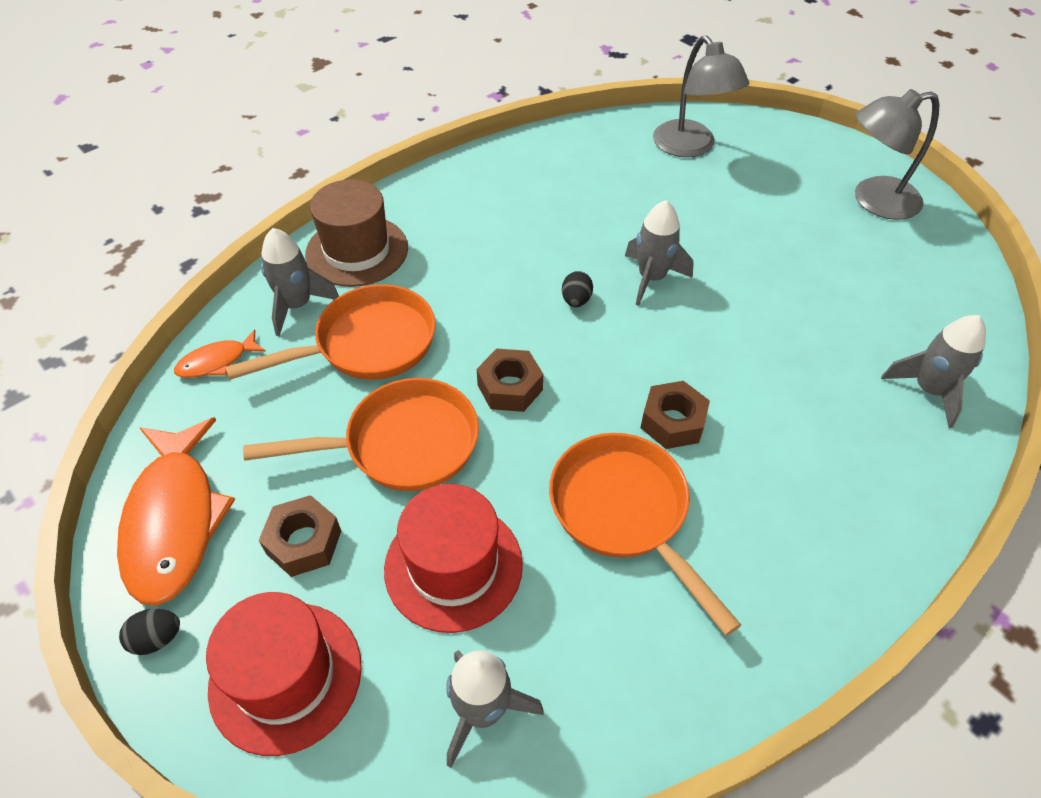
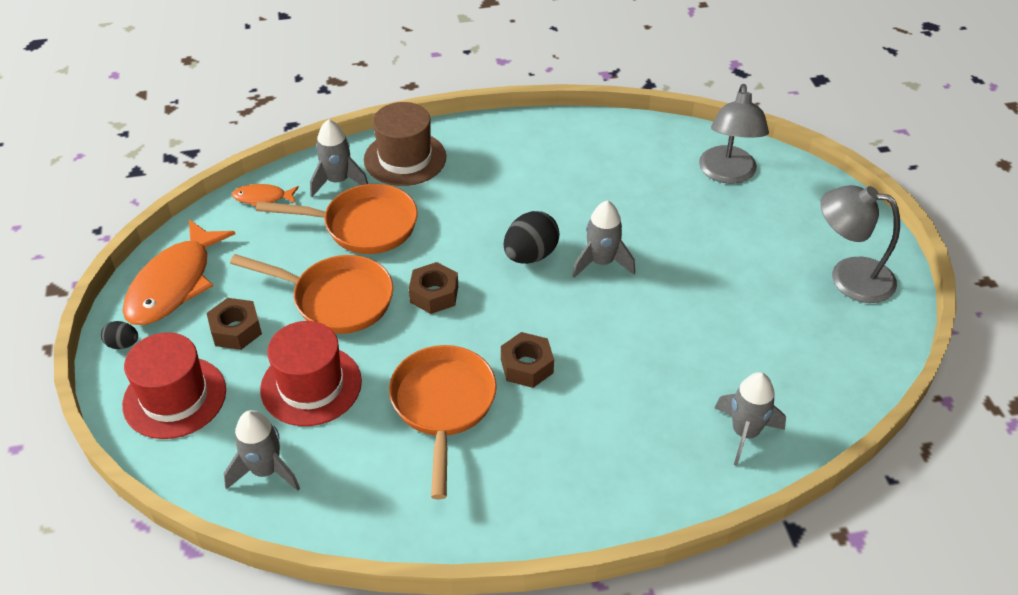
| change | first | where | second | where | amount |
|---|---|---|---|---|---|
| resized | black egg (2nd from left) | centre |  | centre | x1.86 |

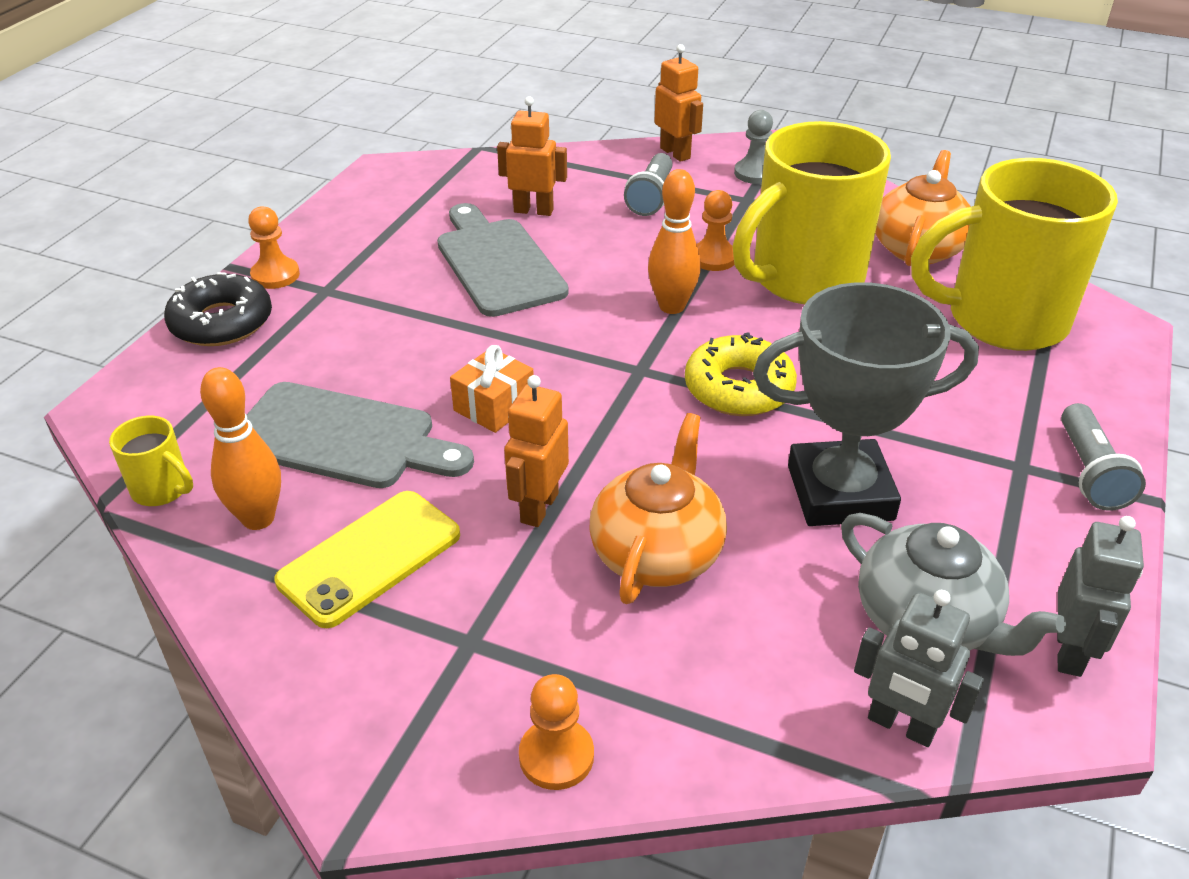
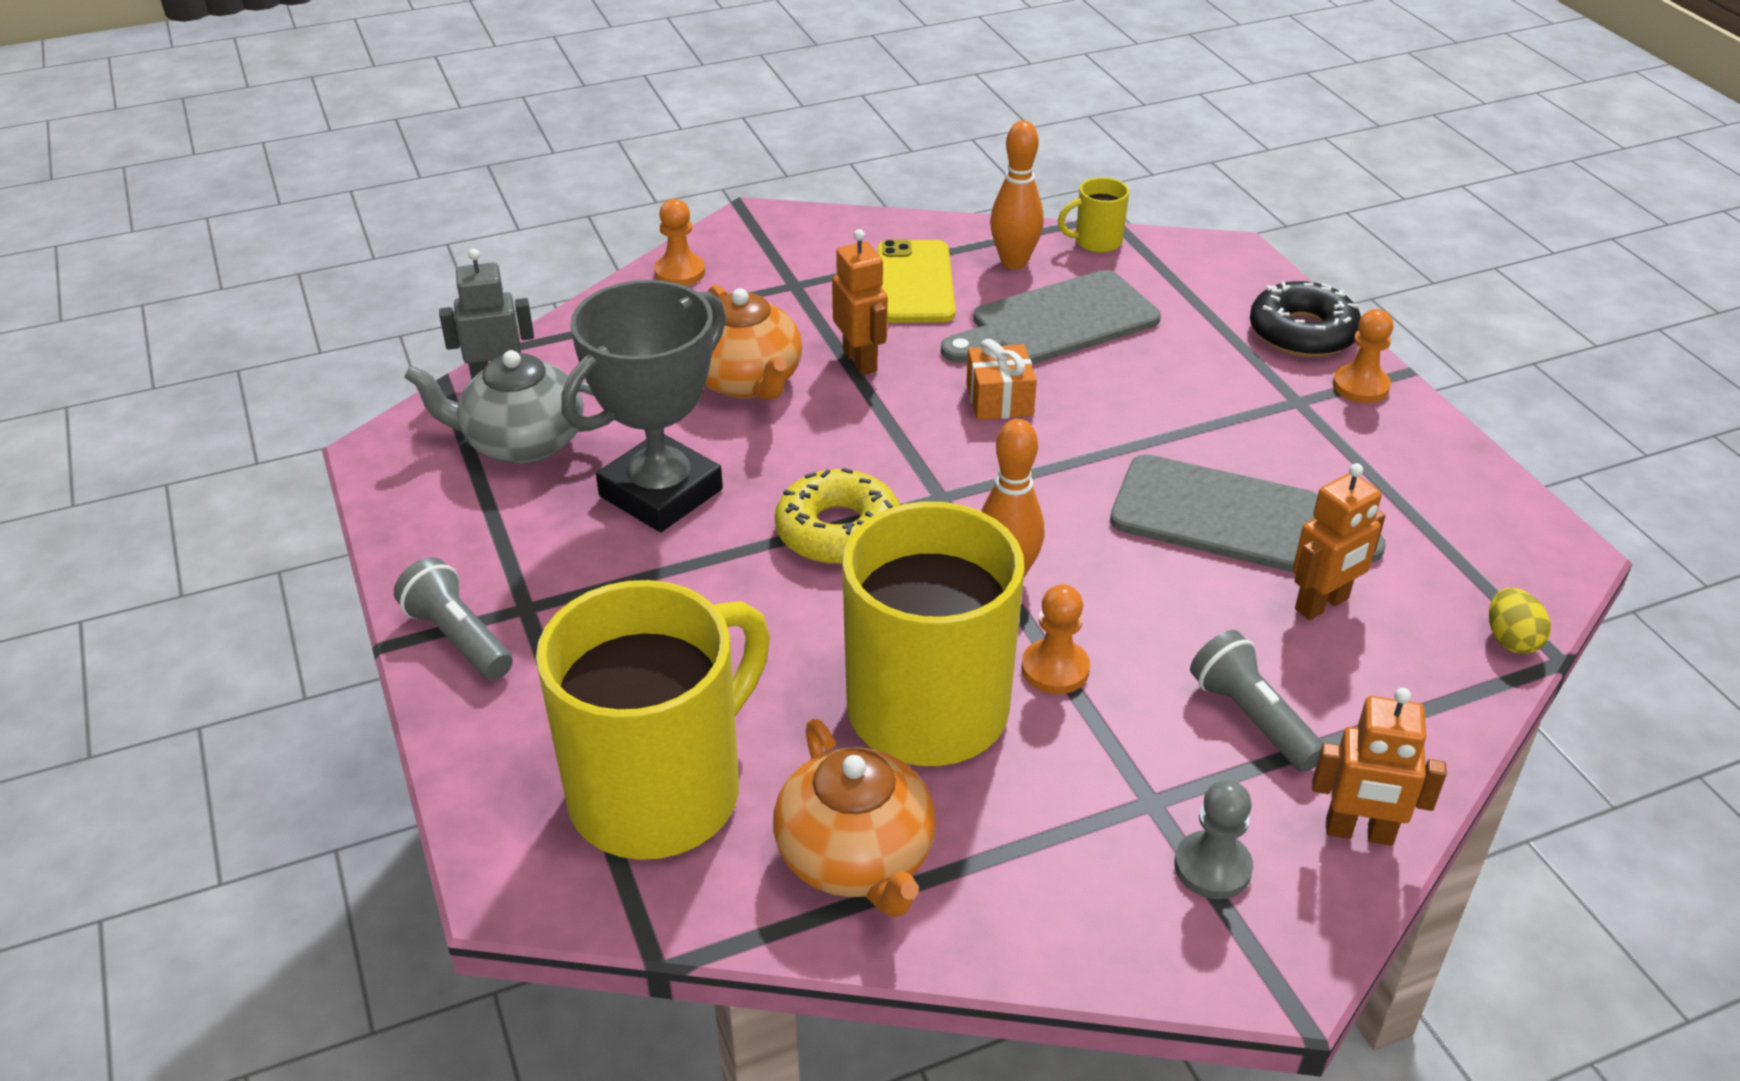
| change | first | where | second | where | amount |
|---|---|---|---|---|---|
| added |  |  | golden egg | middle right |  |
| removed | grey robot figure (2nd from left) | bottom right |  |  |  |

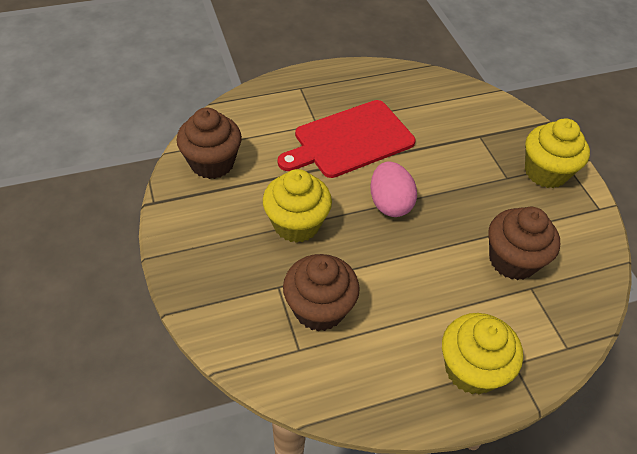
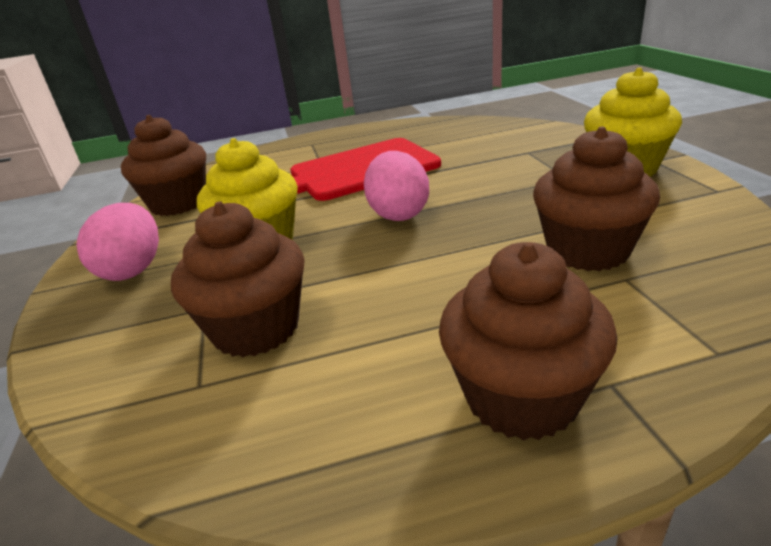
| change | first | where | second | where | amount |
|---|---|---|---|---|---|
| added |  |  | pink egg (1st from left) | middle left |  |
| recoloured | golden fairy cake (2nd from left) | bottom right | brown fairy cake (3rd from left) | middle right |  |

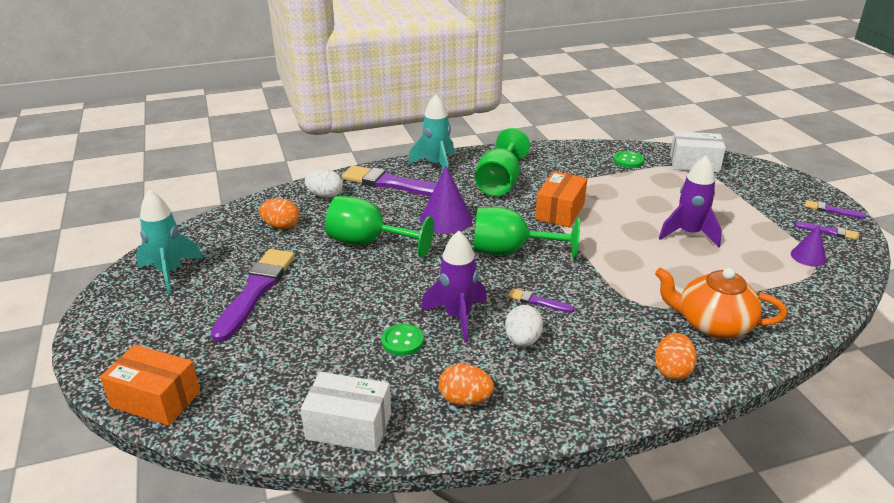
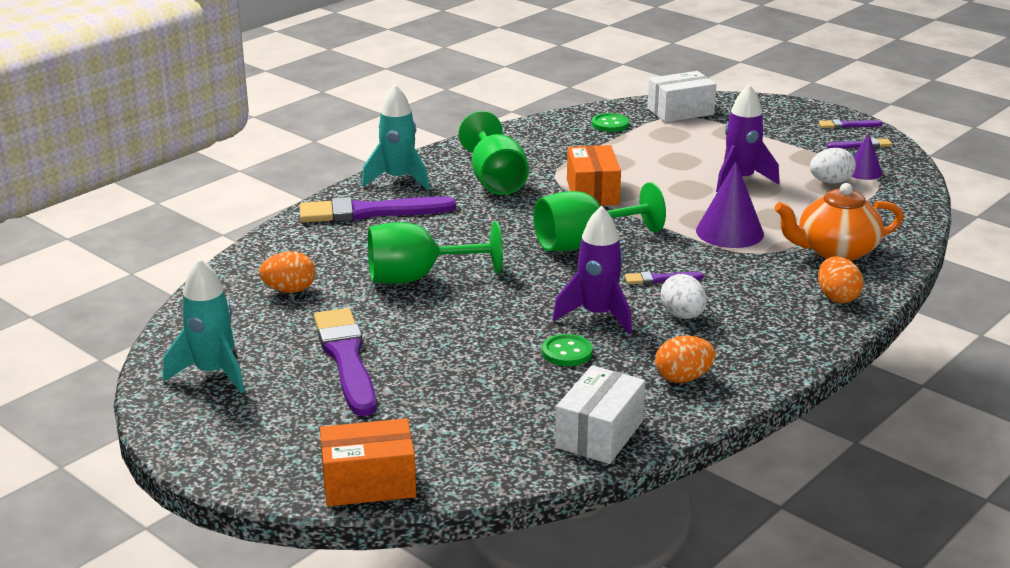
| change | first | where | second | where | amount |
|---|---|---|---|---|---|
| turned | snow-white parcel (1st from left) | bottom centre |  | bottom centre | 45 degrees counterclockwise |
| moved | purple solid cone (1st from left) | centre |  | middle right |  |
| moved | snow-white egg (1st from left in the first image) | centre | snow-white egg (2nd from left) | top right |  |

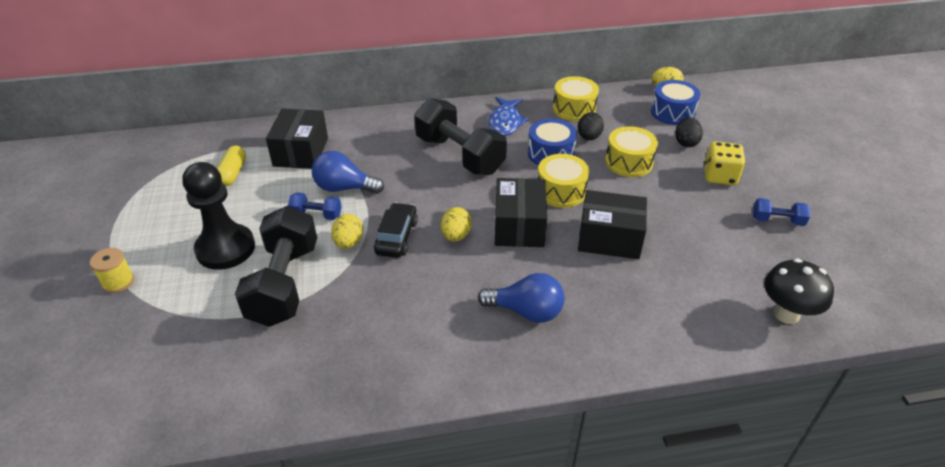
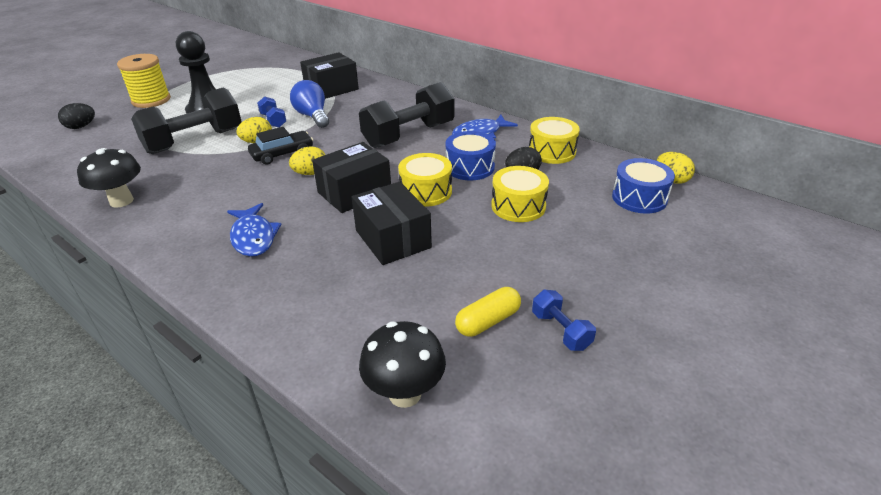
| change | first | where | second | where | amount |
|---|---|---|---|---|---|
| moved | black egg (2nd from left in the first image) | top right | black egg (1st from left) | top left |  |
| added |  |  | black toadstool (1st from left) | middle left |  |
| resized | golden reel of thread | middle left |  | top left | x1.75 |
| replaced | royal blue lightbulb (2nd from left) | centre | royal blue toy fish (1st from left) | middle left |  |
| turned | black hand weight (2nd from left) | top centre |  | top centre | 45 degrees clockwise |
| moved | golden capsule | middle left |  | centre |  |
| removed | golden dice | middle right |  |  |  |

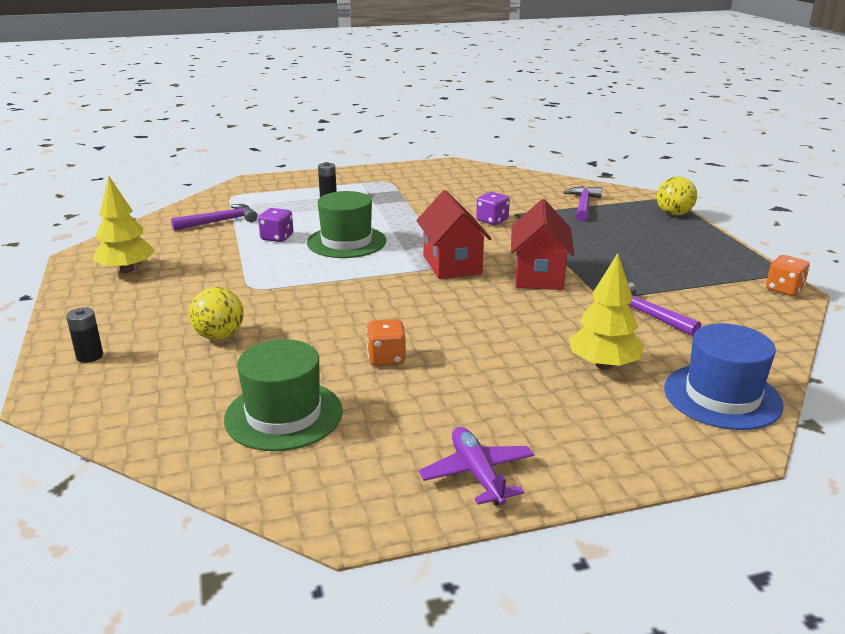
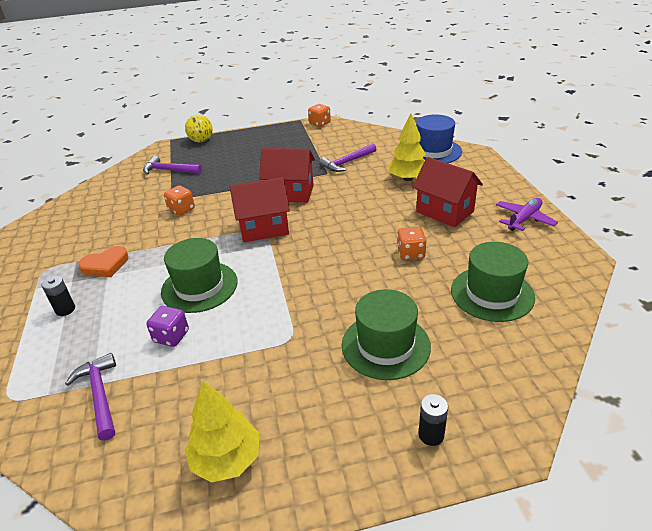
| change | first | where | second | where | amount |
|---|---|---|---|---|---|
| added |  |  | orange-coloured love heart | middle left |  |
| recoloured | purple dice (2nd from left) | top centre | orange-coloured dice (1st from left) | middle left |  |
| replaced | golden play ball (1st from left) | middle left | leaf-green tall hat (2nd from left) | centre |  |
| added |  |  | scarlet house (3rd from left) | middle right |  |
| turned | purple plane | bottom centre |  | middle right | 150 degrees clockwise |

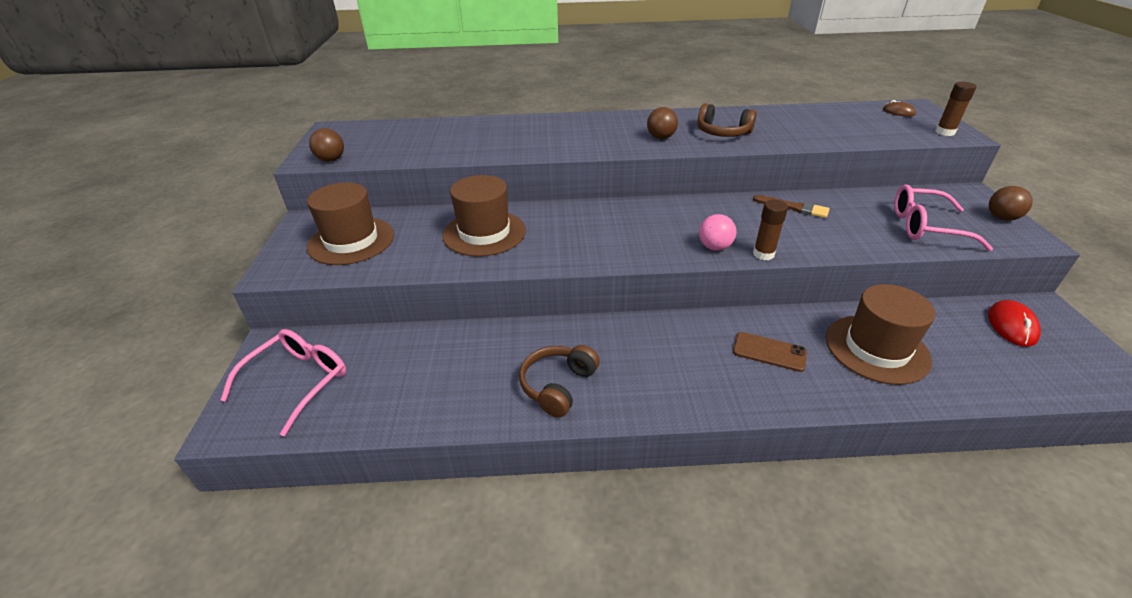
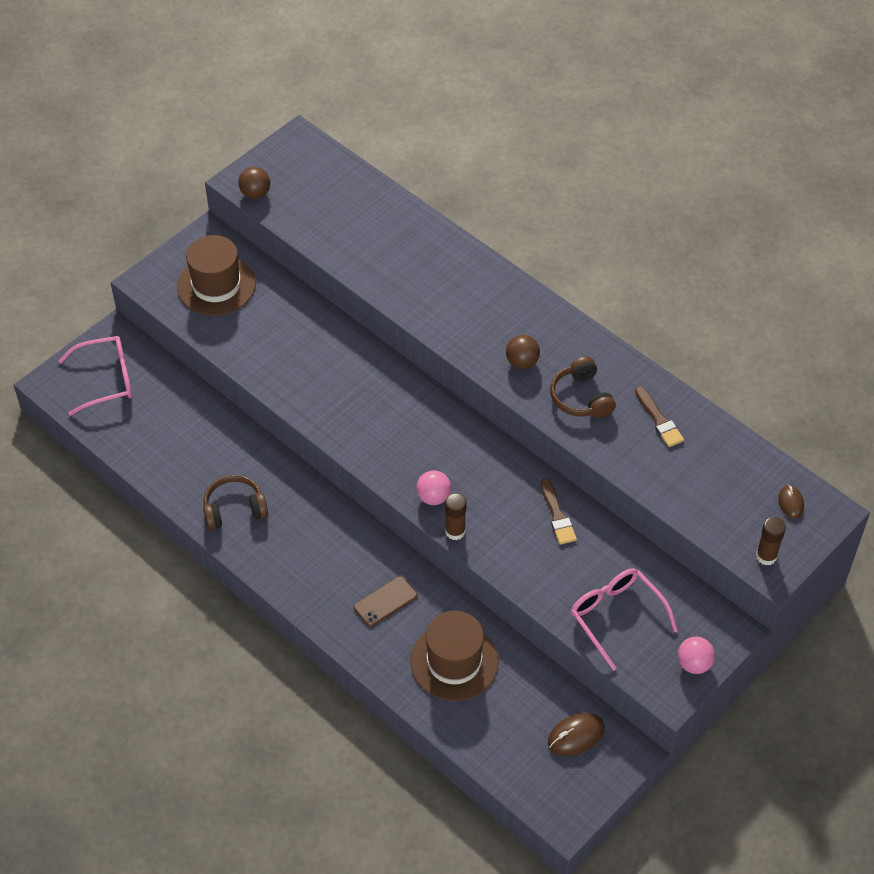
| change | first | where | second | where | amount |
|---|---|---|---|---|---|
| turned | brown phone | middle right |  | bottom centre | 75 degrees clockwise |
| recoloured | scarlet mouse | middle right | brown mouse (1st from left) | bottom centre |  |
| added |  |  | brown brush (2nd from left) | middle right |  |
| recoloured | brown play ball (3rd from left) | middle right | pink play ball (2nd from left) | bottom right |  |
| removed | brown tall hat (2nd from left) | centre |  |  |  |

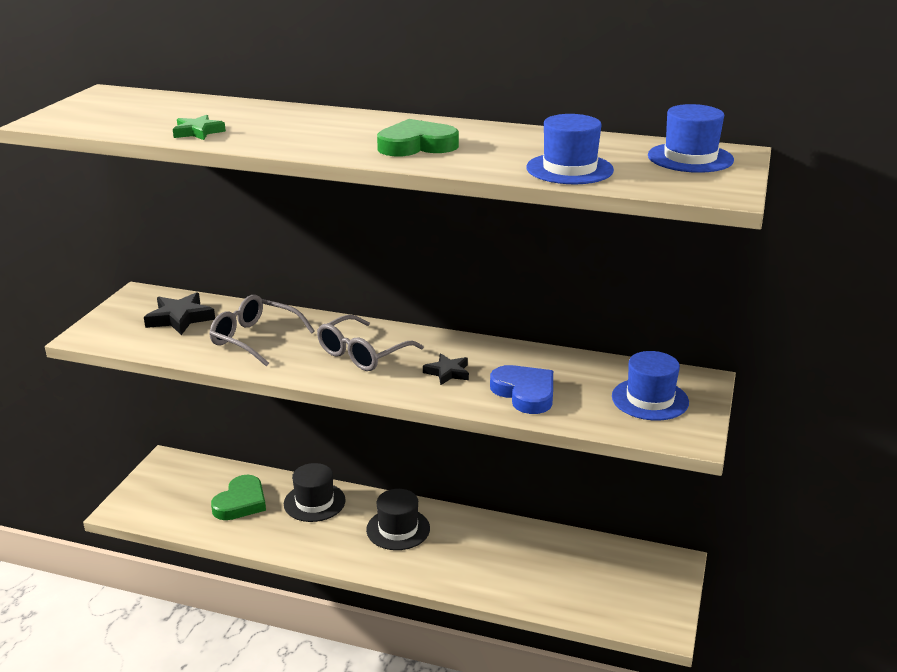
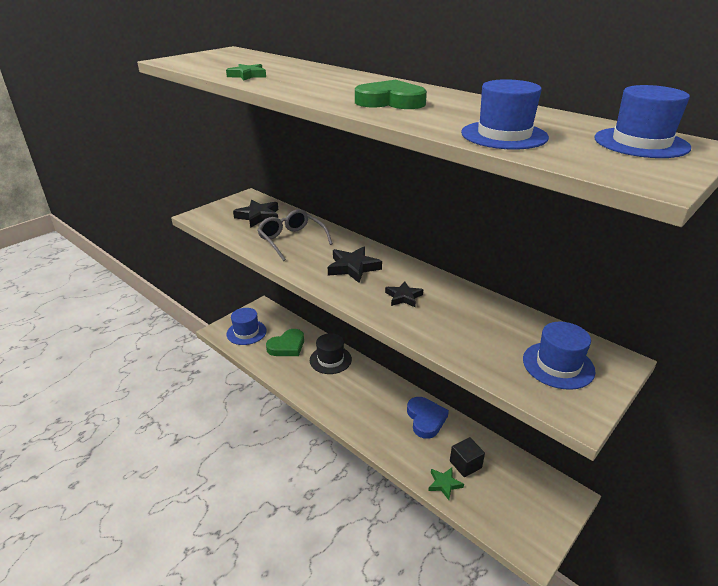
| change | first | where | second | where | amount |
|---|---|---|---|---|---|
| added |  |  | royal blue tall hat (1st from left) | centre |  |
| replaced | grey spectacles (2nd from left) | centre | black five-pointed star (2nd from left) | centre |  |
| moved | royal blue love heart | centre |  | bottom centre |  |
| added |  |  | leaf-green five-pointed star (2nd from left) | bottom centre |  |
| added |  |  | black solid cube | bottom centre |  |
| removed | black tall hat (2nd from left) | bottom centre |  |  |  |

